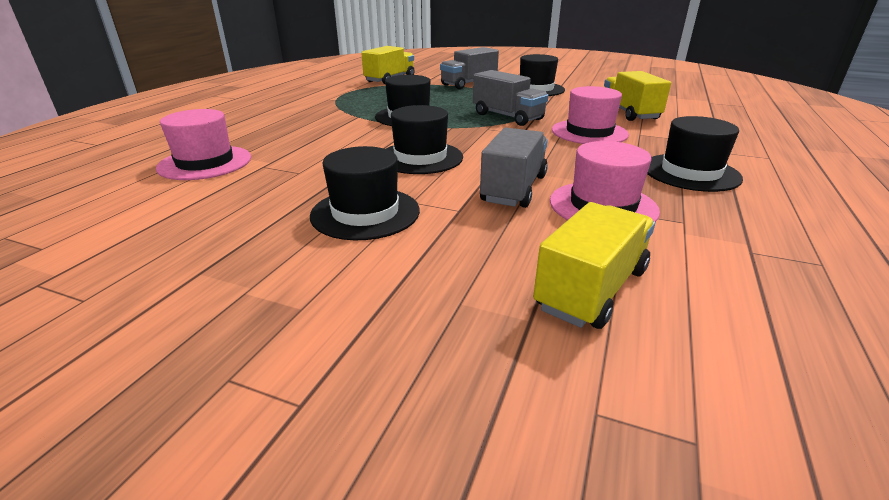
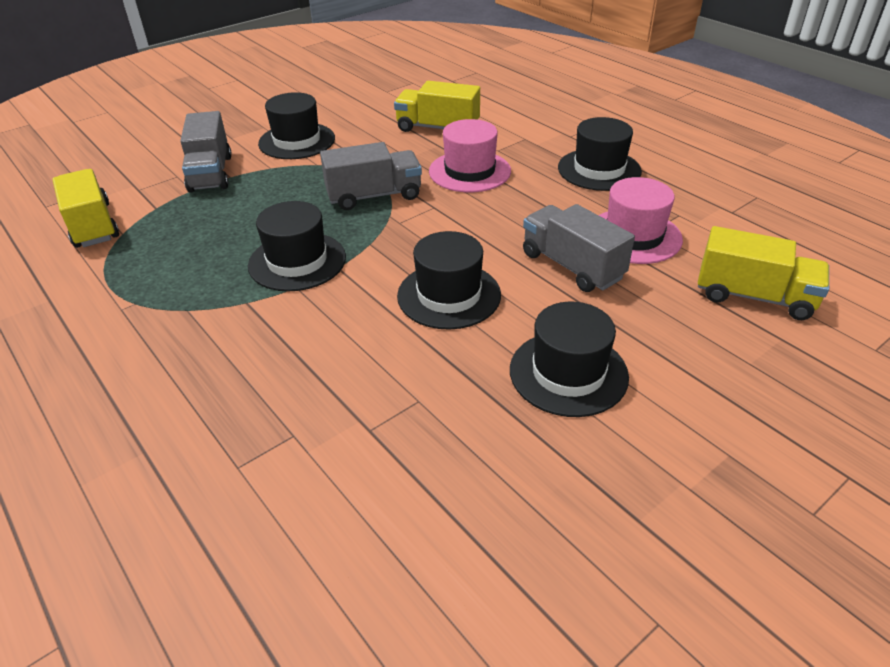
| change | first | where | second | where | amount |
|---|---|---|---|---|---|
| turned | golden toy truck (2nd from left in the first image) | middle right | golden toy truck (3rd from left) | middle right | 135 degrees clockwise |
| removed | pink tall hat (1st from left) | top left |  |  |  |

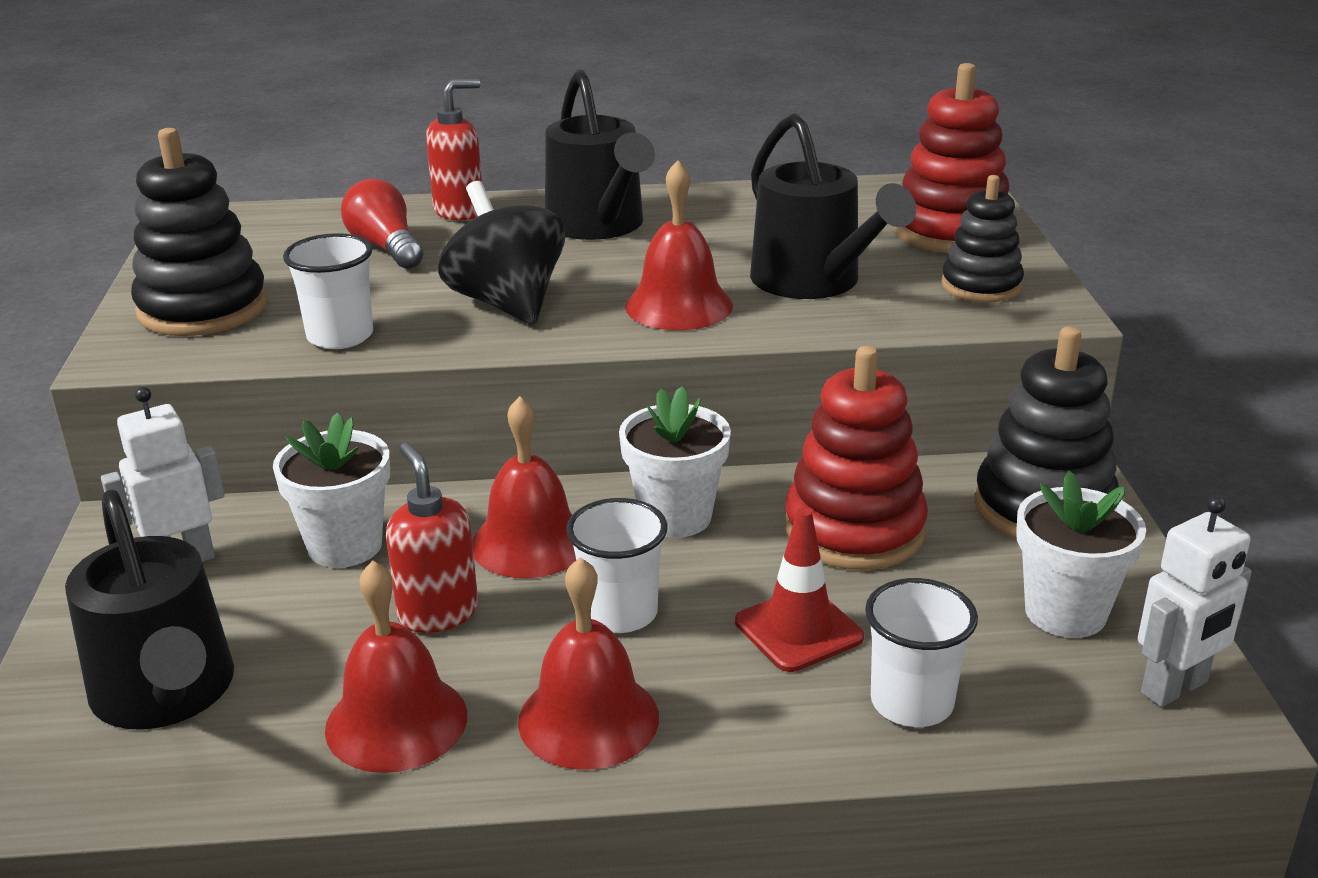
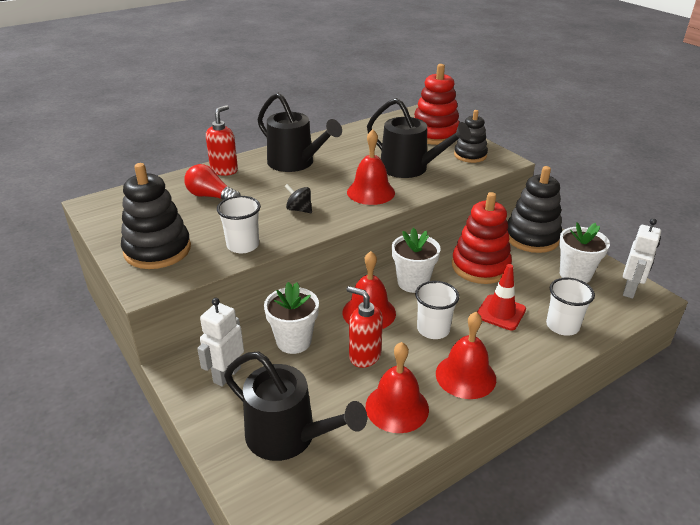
| change | first | where | second | where | amount |
|---|---|---|---|---|---|
| resized | black whirligig | top centre |  | centre | x0.49 |

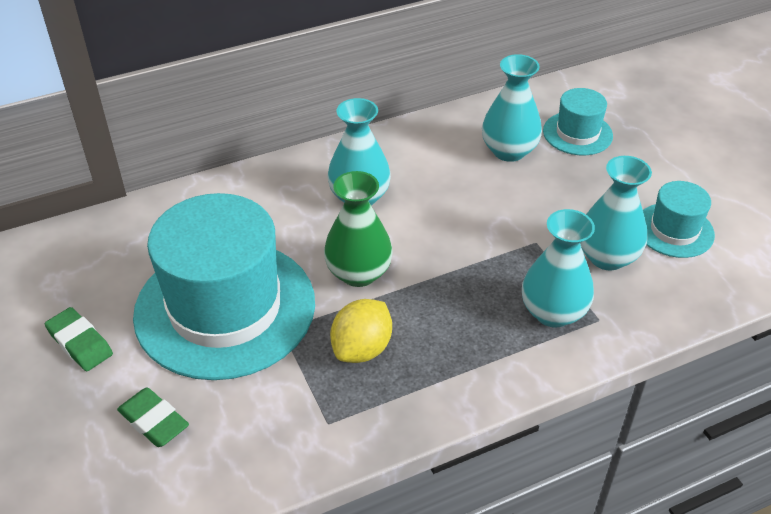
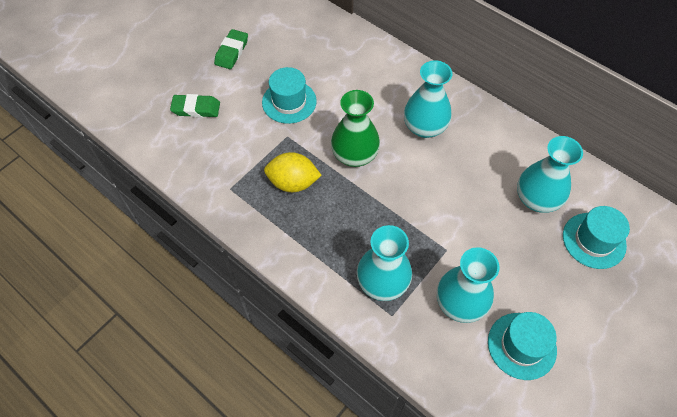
| change | first | where | second | where | amount |
|---|---|---|---|---|---|
| turned | leaf-green gum eraser (2nd from left in the first image) | bottom left | leaf-green gum eraser (1st from left) | top left | 75 degrees clockwise |
| resized | turquoise tall hat (1st from left) | middle left |  | top centre | x0.47 |

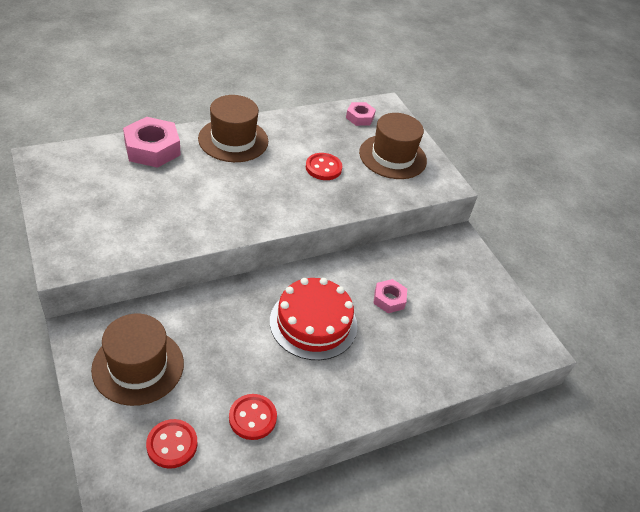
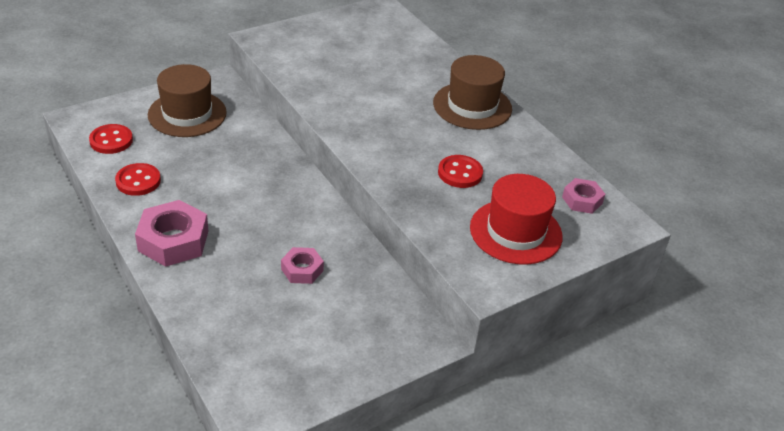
| change | first | where | second | where | amount |
|---|---|---|---|---|---|
| moved | pink nut (1st from left) | top left |  | middle left |  |
| recoloured | brown tall hat (3rd from left) | top centre | scarlet tall hat | centre |  |
| removed | scarlet gateau | centre |  |  |  |

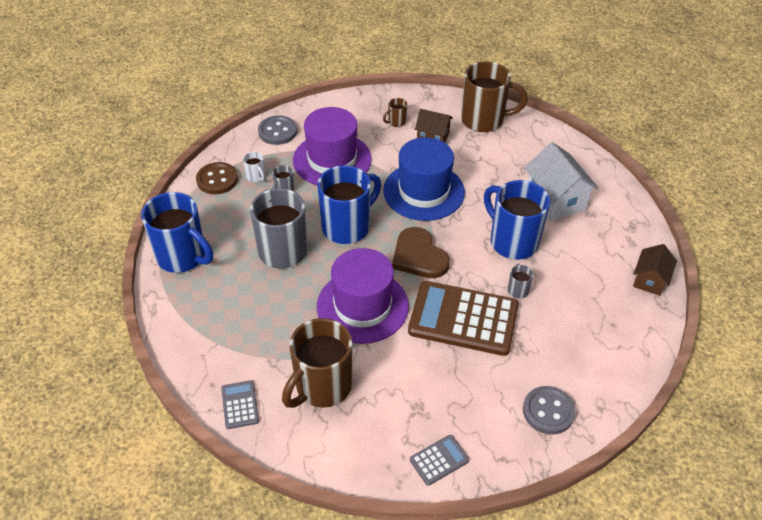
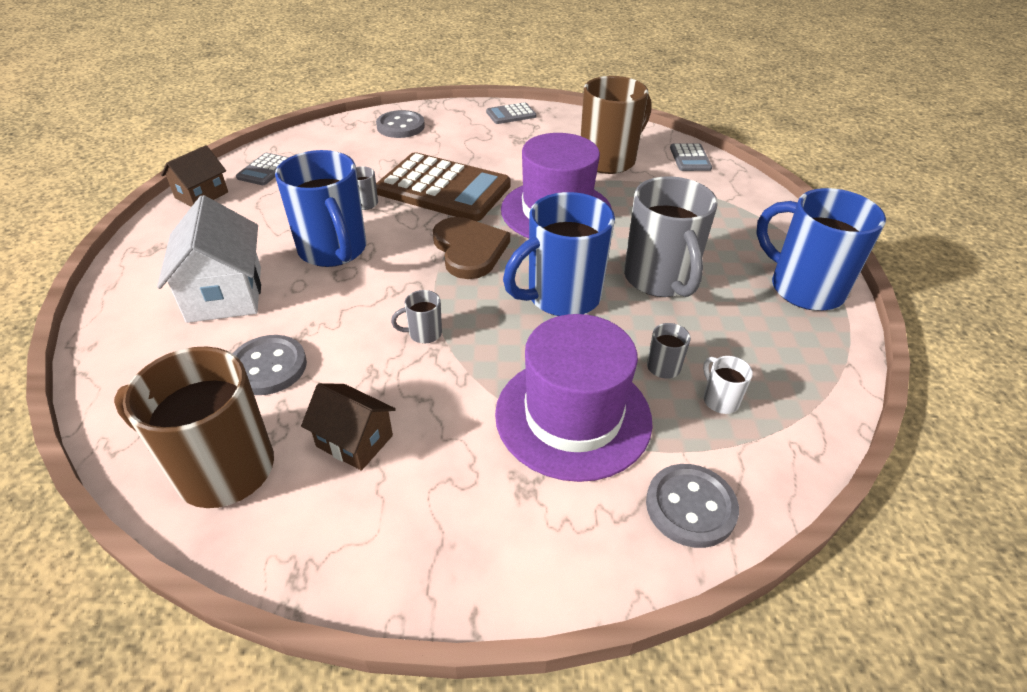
| change | first | where | second | where | amount |
|---|---|---|---|---|---|
| added |  |  | grey button (1st from left) | middle left |  |
| added |  |  | grey calculator (1st from left) | top left |  |
| replaced | royal blue tall hat | centre | grey mug (2nd from left) | centre |  |
| removed | brown button | middle left |  |  |  |
| removed | brown mug (2nd from left) | top centre |  |  |  |

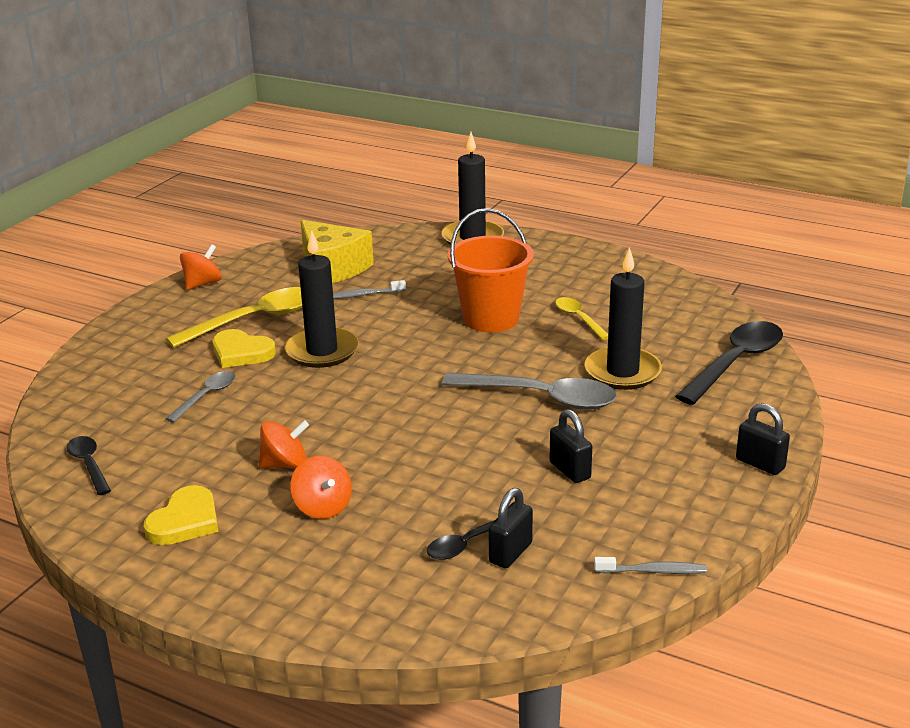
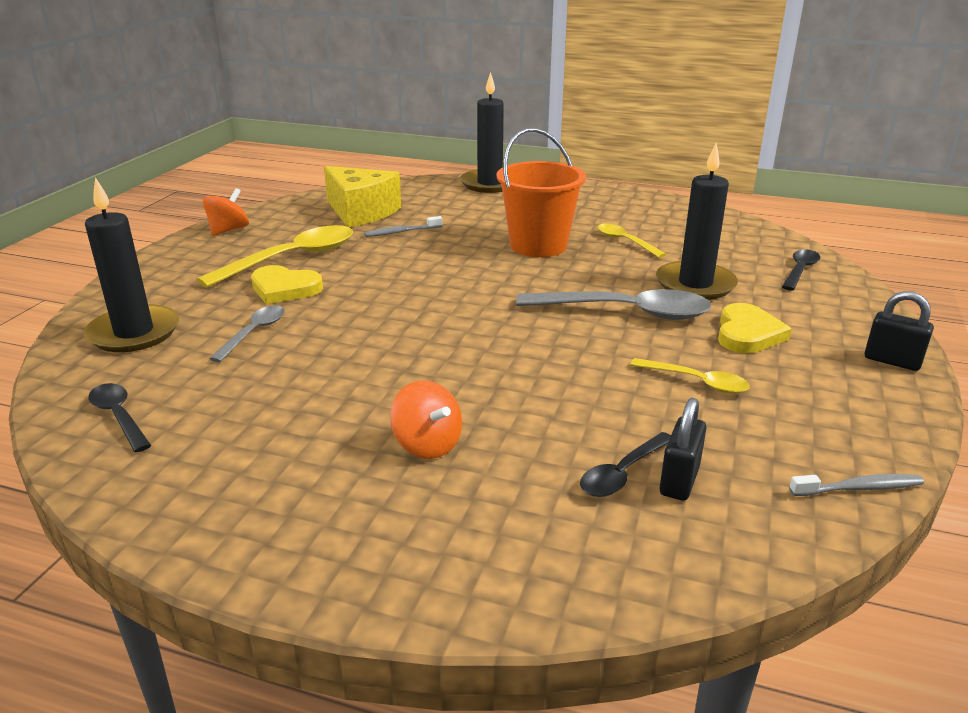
| change | first | where | second | where | amount |
|---|---|---|---|---|---|
| moved | black wax candle (1st from left) | centre |  | middle left |  |
| replaced | black small lock (2nd from left) | centre | golden teaspoon (3rd from left) | middle right |  |
| moved | golden love heart (1st from left in the first image) | bottom left | golden love heart (2nd from left) | middle right |  |
| resized | black teaspoon (3rd from left) | middle right |  | middle right | x0.54 |
| removed | orange-coloured whirligig (2nd from left) | middle left |  |  |  |

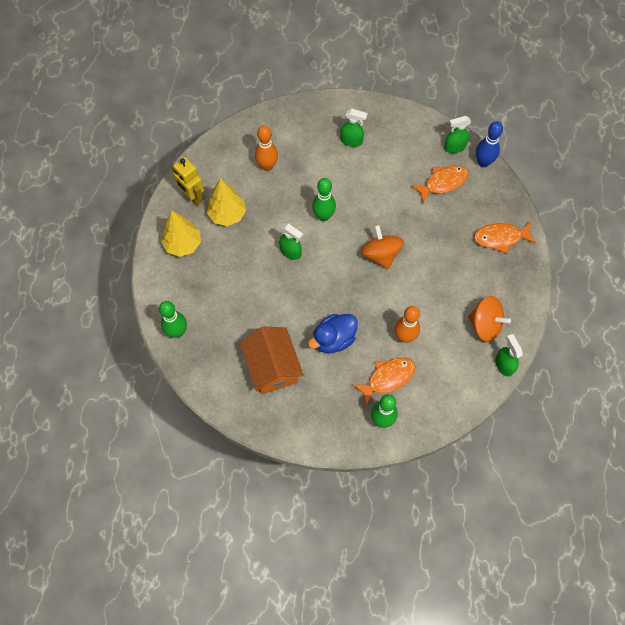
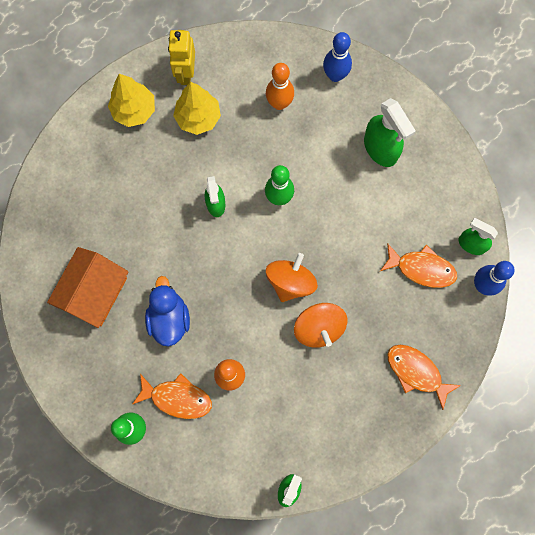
| change | first | where | second | where | amount |
|---|---|---|---|---|---|
| turned | royal blue toy duck | centre |  | middle left | 75 degrees clockwise |
| moved | orange-coloured whirligig (2nd from left) | middle right |  | centre |  |
| added |  |  | royal blue tenpin (1st from left) | top centre |  |
| resized | leaf-green spray cleaner (2nd from left in the first image) | top centre | leaf-green spray cleaner (3rd from left) | top right | x1.55 |
| removed | leaf-green tenpin (1st from left) | middle left |  |  |  |

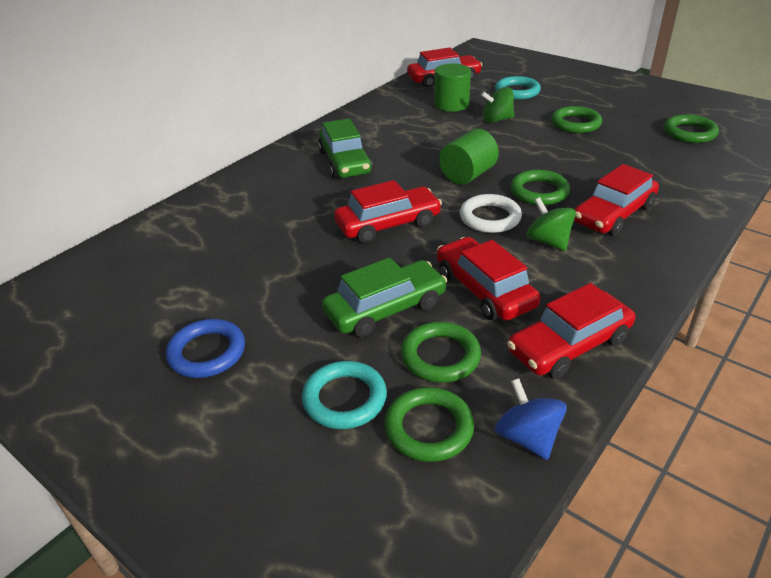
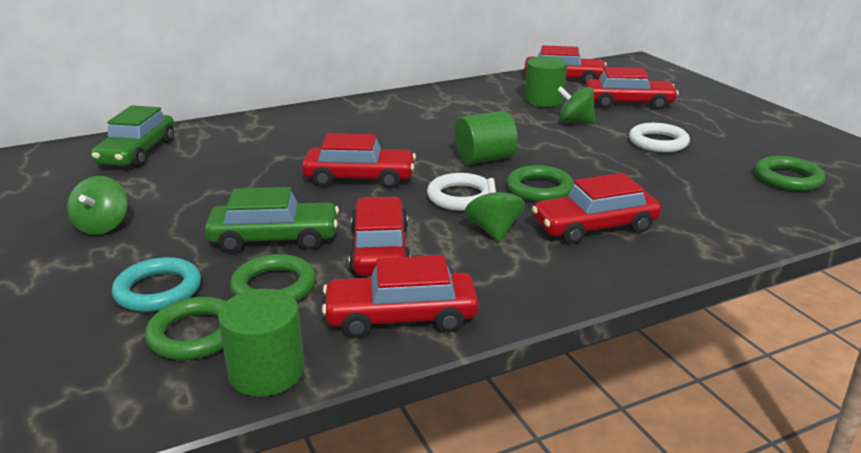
| change | first | where | second | where | amount |
|---|---|---|---|---|---|
| replaced | royal blue ring | middle left | leaf-green whirligig (1st from left) | middle left |  |
| moved | leaf-green automobile (1st from left) | top centre |  | top left |  |
| replaced | royal blue whirligig | bottom right | leaf-green cylinder (1st from left) | bottom left |  |
| replaced | turquoise ring (2nd from left) | top right | scarlet automobile (6th from left) | top right |  |
| recoloured | leaf-green ring (4th from left) | top right | snow-white ring (2nd from left) | top right |  |

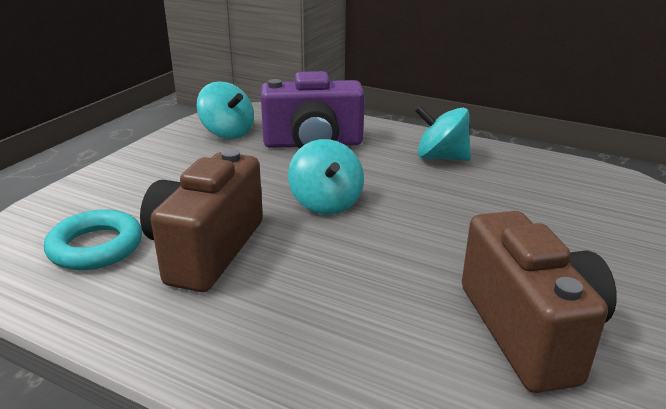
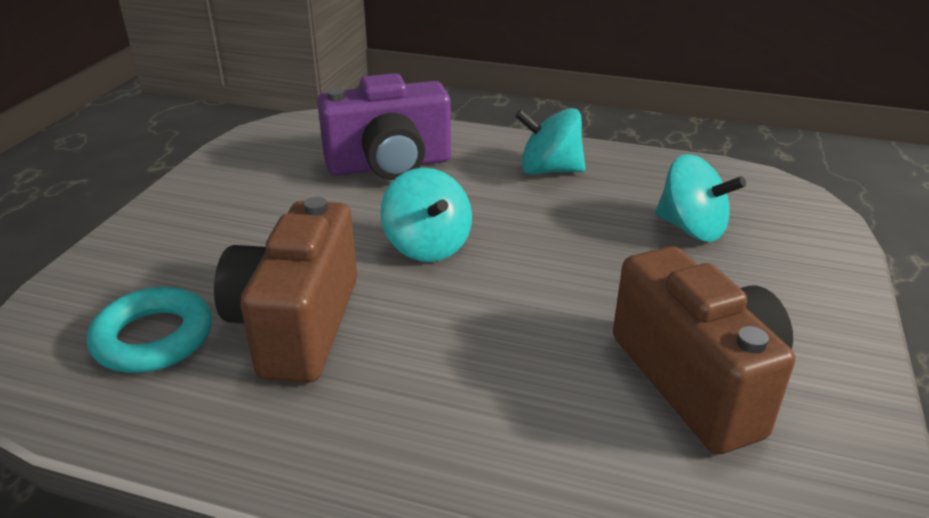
| change | first | where | second | where | amount |
|---|---|---|---|---|---|
| moved | turquoise whirligig (1st from left in the first image) | top centre | turquoise whirligig (3rd from left) | middle right |  |

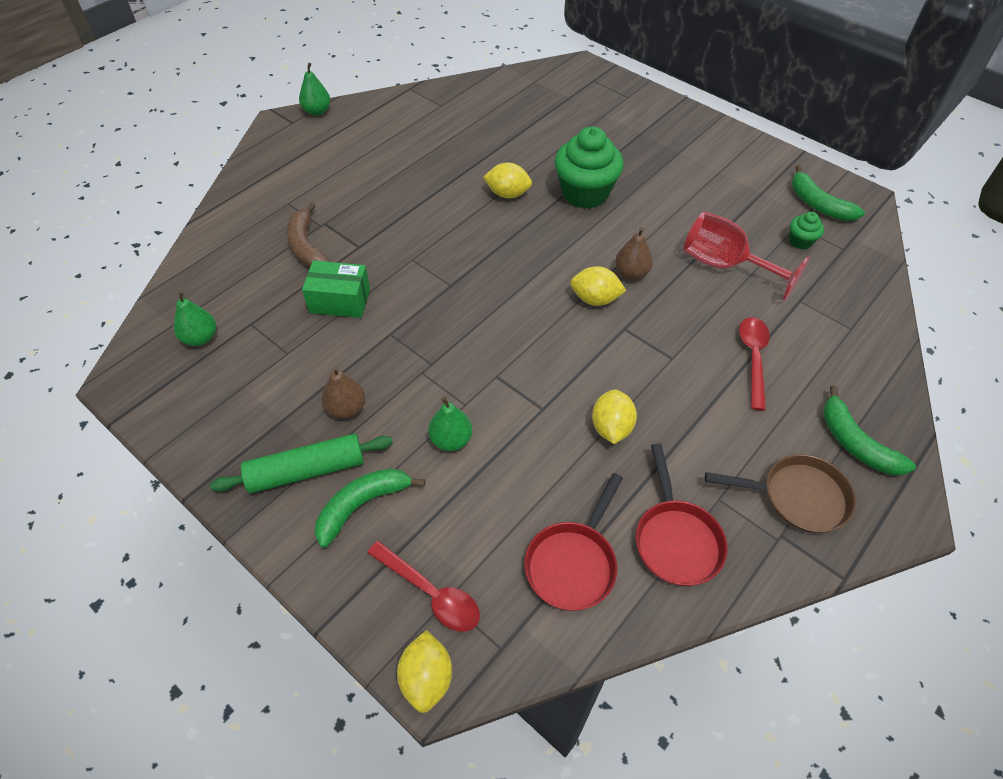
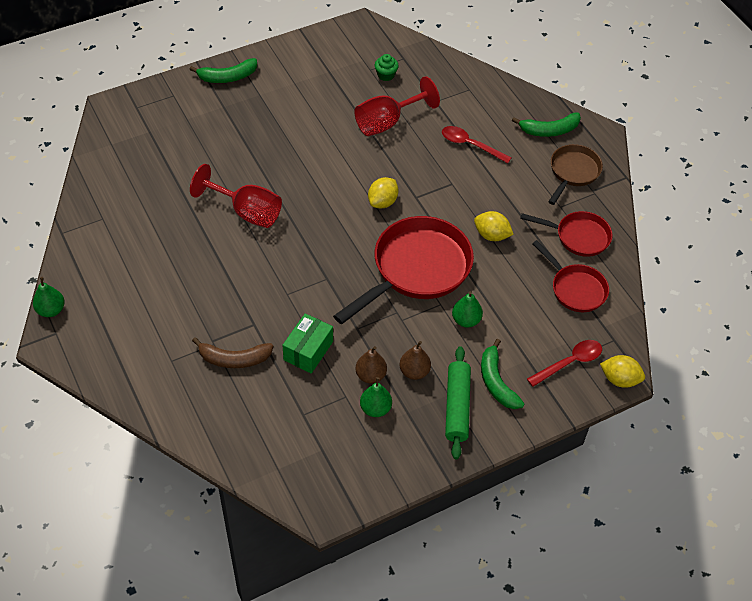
| change | first | where | second | where | amount |
|---|---|---|---|---|---|
| moved | leaf-green banana (2nd from left in the first image) | top right | leaf-green banana (1st from left) | top left |  |
| replaced | golden citrus fruit (2nd from left) | top centre | scarlet wine glass (1st from left) | top left |  |
| added |  |  | scarlet pan (1st from left) | centre |  |
| moved | brown toy pear (2nd from left in the first image) | top centre | brown toy pear (1st from left) | centre |  |
| moved | leaf-green toy pear (1st from left in the first image) | middle left | leaf-green toy pear (2nd from left) | centre |  |
| removed | leaf-green fairy cake (1st from left) | top centre |  |  |  |

